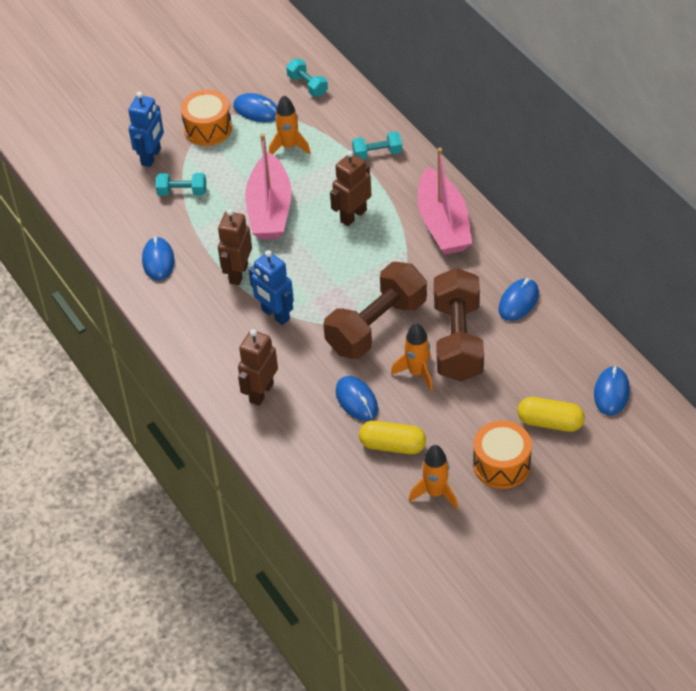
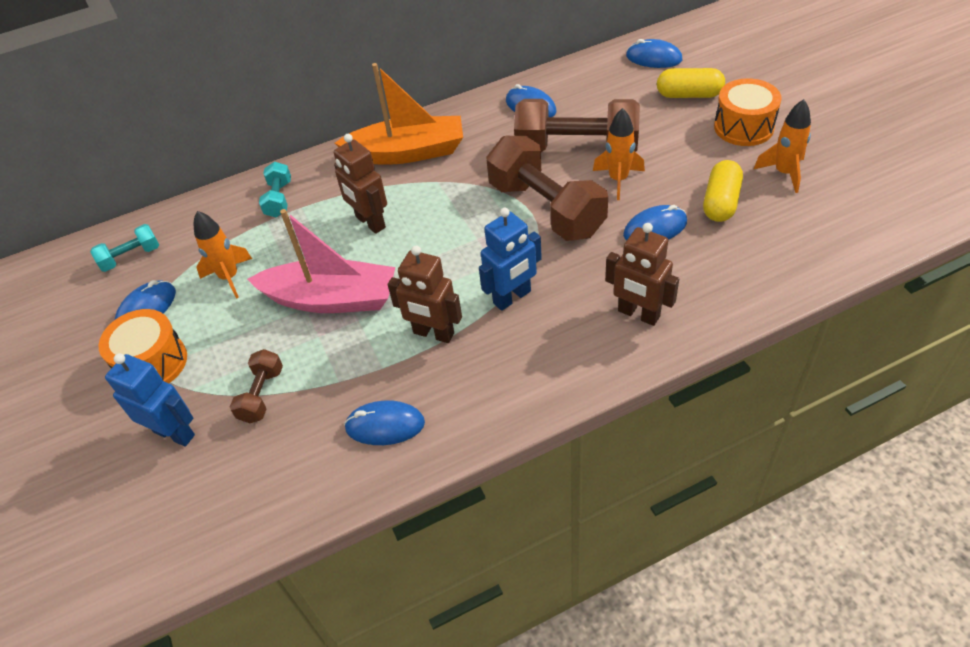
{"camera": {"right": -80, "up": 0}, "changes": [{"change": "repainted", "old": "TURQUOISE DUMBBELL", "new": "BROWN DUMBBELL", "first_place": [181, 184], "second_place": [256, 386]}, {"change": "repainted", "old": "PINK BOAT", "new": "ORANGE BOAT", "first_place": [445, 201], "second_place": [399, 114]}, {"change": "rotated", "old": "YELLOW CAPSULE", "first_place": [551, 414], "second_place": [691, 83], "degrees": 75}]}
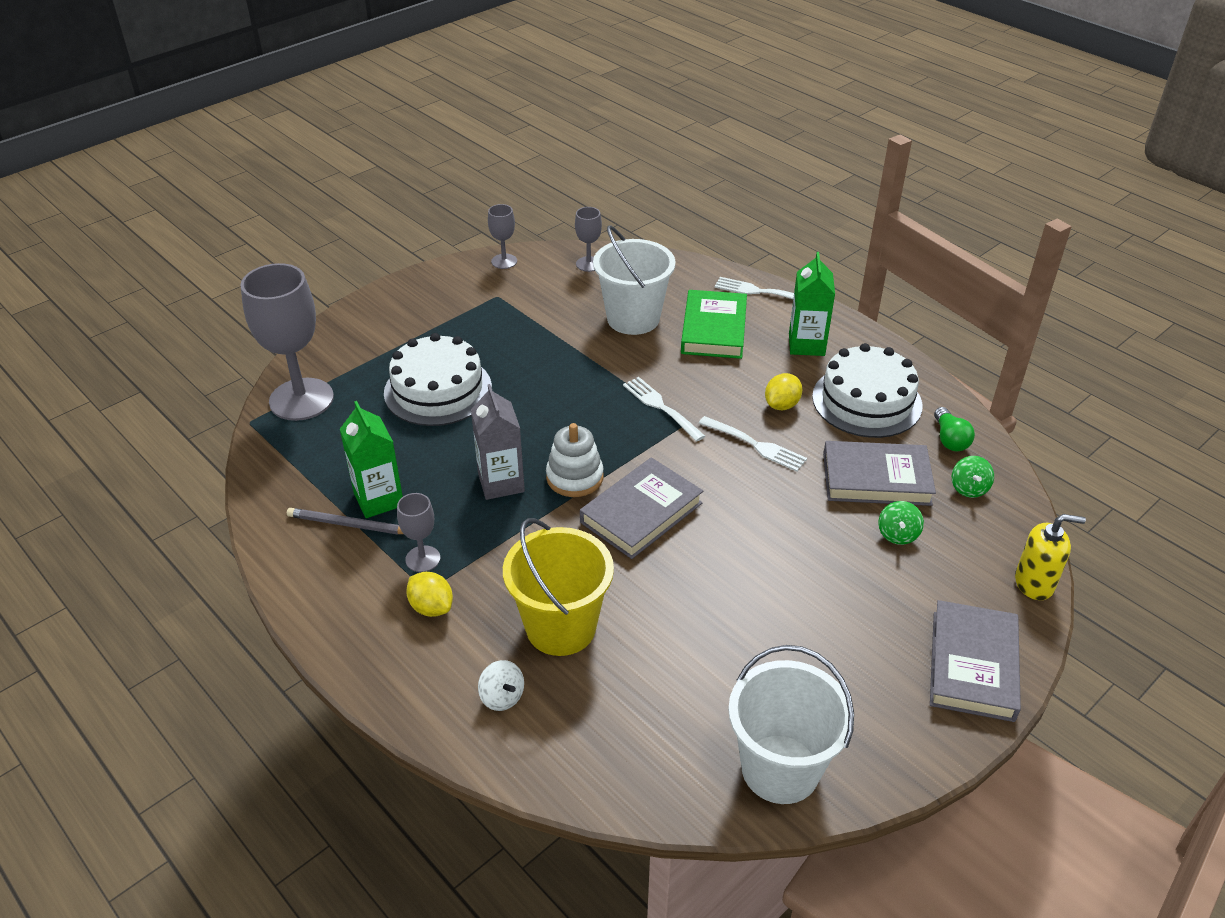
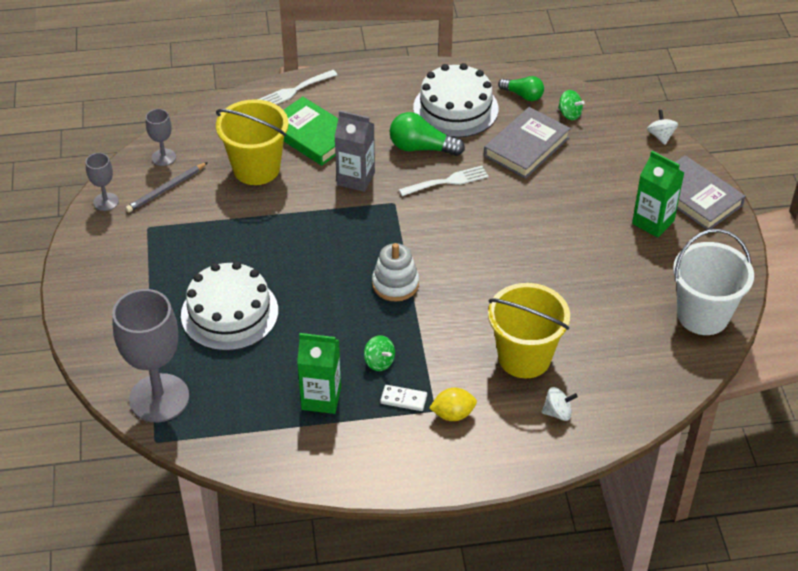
{"camera": {"right": -55, "up": 5}, "changes": [{"change": "shifted", "old": "GREY PENCIL", "first_place": [345, 521], "second_place": [166, 187]}, {"change": "repainted", "old": "WHITE BUCKET", "new": "YELLOW BUCKET", "first_place": [634, 280], "second_place": [252, 142]}, {"change": "shifted", "old": "GREY CARTON", "first_place": [498, 442], "second_place": [354, 151]}, {"change": "shifted", "old": "GREEN SPINNING TOP", "first_place": [901, 523], "second_place": [379, 353]}, {"change": "swapped", "old": "GREY GOBLET", "new": "WHITE DOMINO", "first_place": [418, 532], "second_place": [403, 398]}, {"change": "swapped", "old": "YELLOW LEMON", "new": "GREEN LIGHT BULB", "first_place": [784, 391], "second_place": [427, 134]}, {"change": "shifted", "old": "GREEN CARTON", "first_place": [812, 304], "second_place": [658, 194]}, {"change": "swapped", "old": "YELLOW SOAP DISPENSER", "new": "WHITE SPINNING TOP", "first_place": [1050, 557], "second_place": [662, 127]}, {"change": "gone", "old": "GREY BOOK", "first_place": [641, 508]}, {"change": "gone", "old": "WHITE FORK", "first_place": [664, 409]}]}
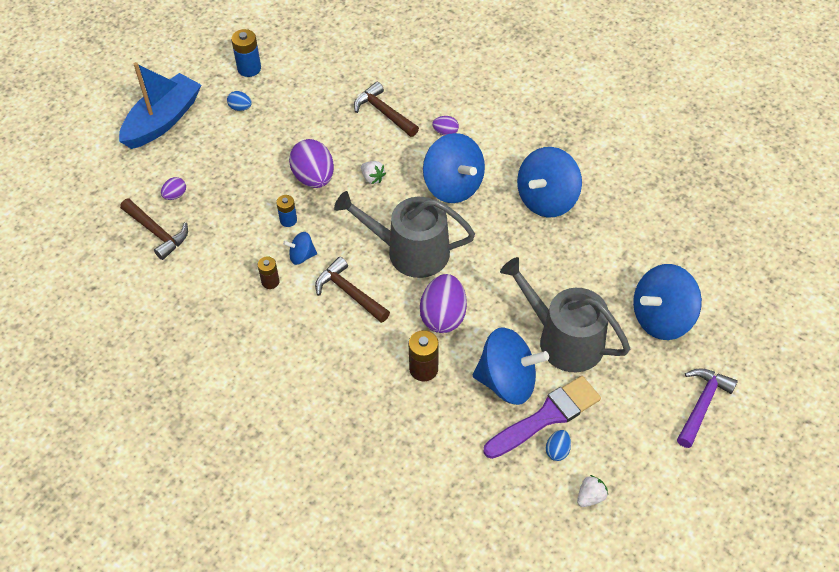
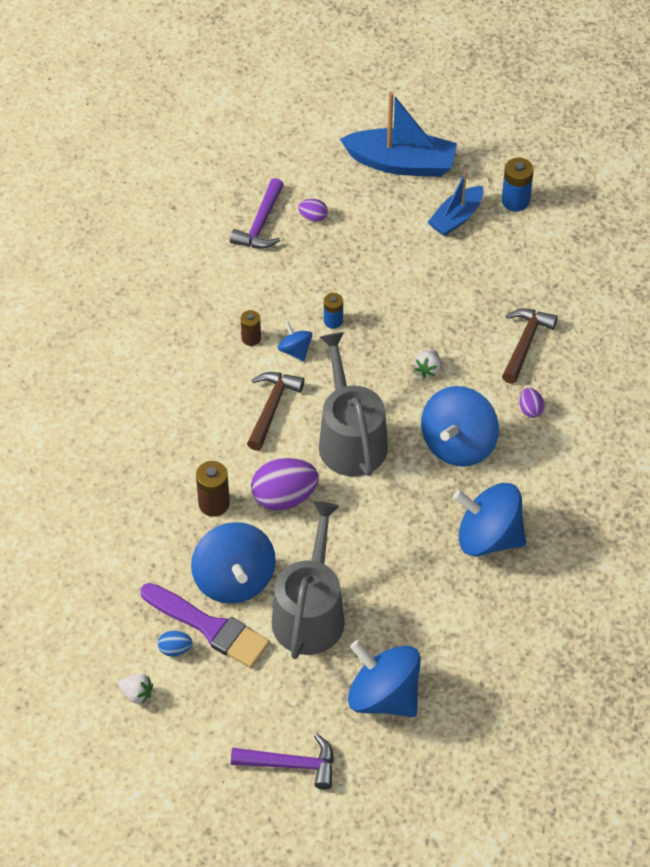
{"camera": {"right": 65, "up": 0}, "changes": [{"change": "repainted", "old": "BROWN HAMMER", "new": "PURPLE HAMMER", "first_place": [154, 229], "second_place": [257, 213]}, {"change": "swapped", "old": "BLUE EGG", "new": "BLUE BOAT", "first_place": [239, 101], "second_place": [456, 203]}, {"change": "gone", "old": "PURPLE EGG", "first_place": [311, 163]}]}
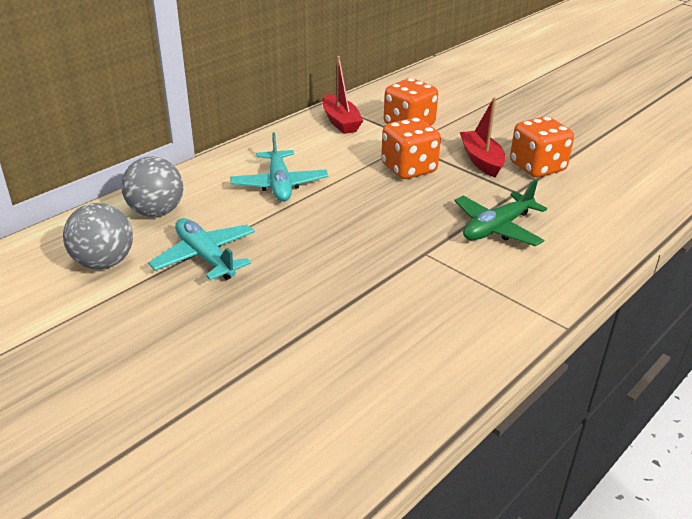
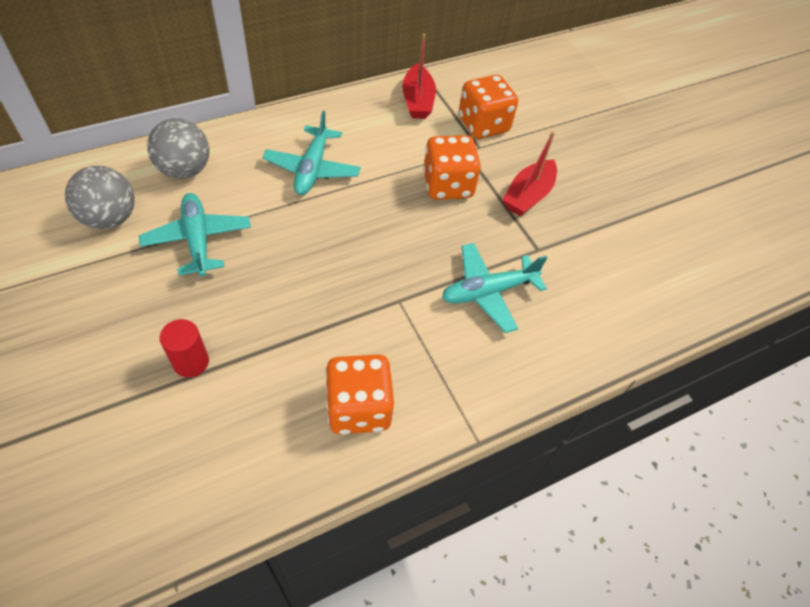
{"camera": {"right": 15, "up": 20}, "changes": [{"change": "new", "new": "RED CYLINDER", "second_place": [184, 348]}, {"change": "shifted", "old": "ORANGE DICE", "first_place": [542, 146], "second_place": [359, 394]}, {"change": "repainted", "old": "GREEN PLANE", "new": "TURQUOISE PLANE", "first_place": [500, 213], "second_place": [494, 288]}, {"change": "rotated", "old": "RED BOAT", "first_place": [482, 138], "second_place": [529, 173], "degrees": -150}]}
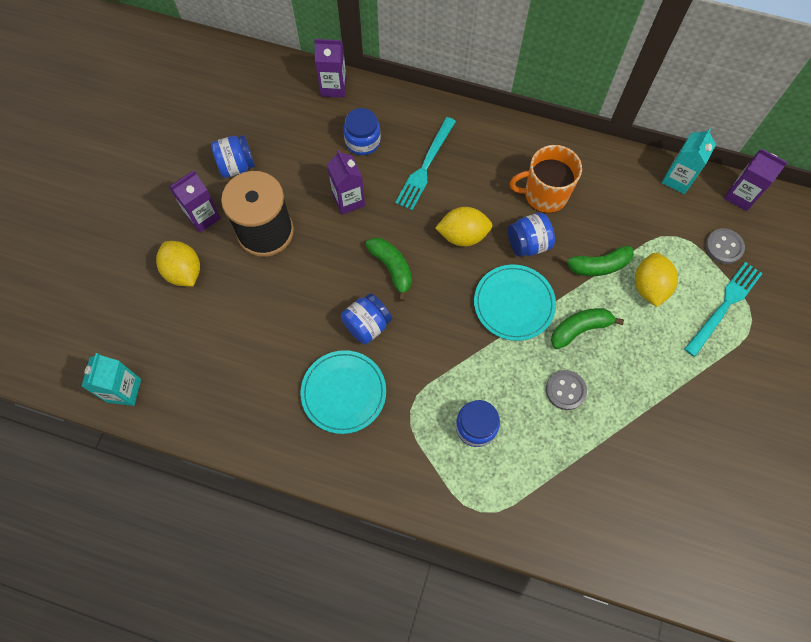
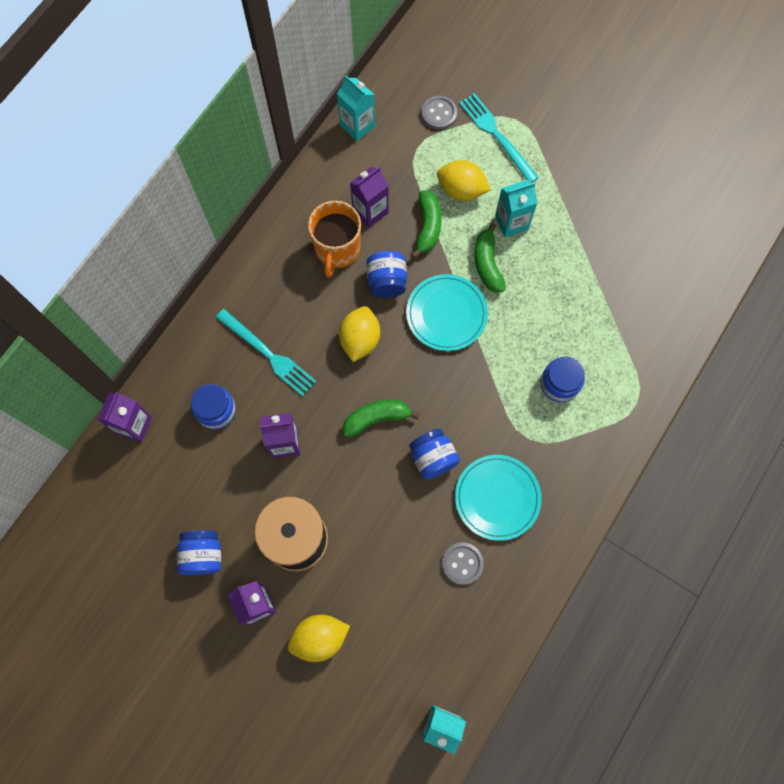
{"camera": {"right": -75, "up": 5}, "changes": [{"change": "shifted", "old": "PURPLE CARTON", "first_place": [756, 180], "second_place": [369, 197]}, {"change": "shifted", "old": "GREY BUTTON", "first_place": [566, 390], "second_place": [463, 564]}, {"change": "new", "new": "TURQUOISE CARTON", "second_place": [516, 208]}]}
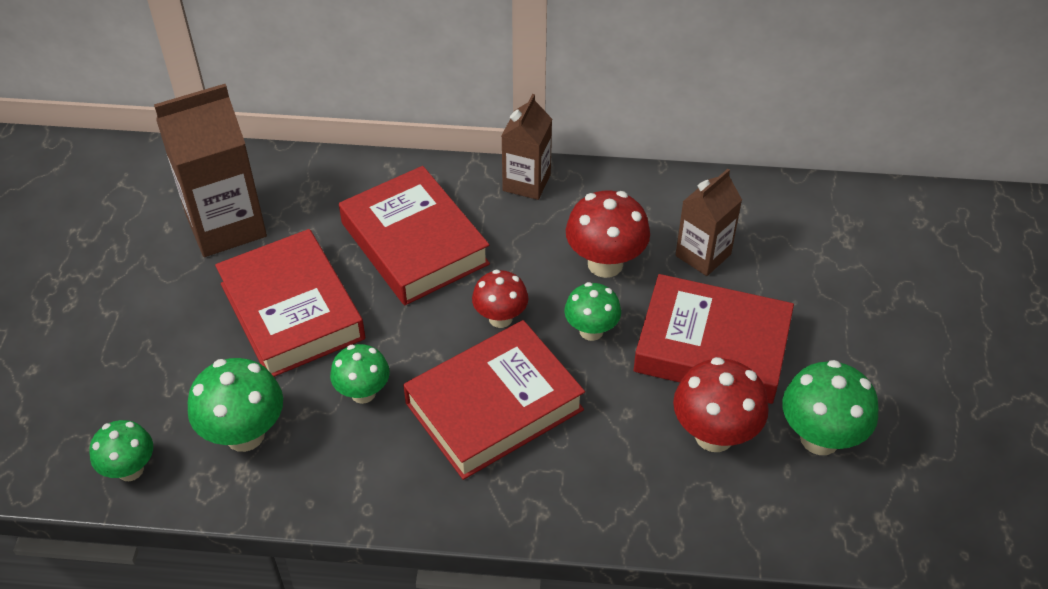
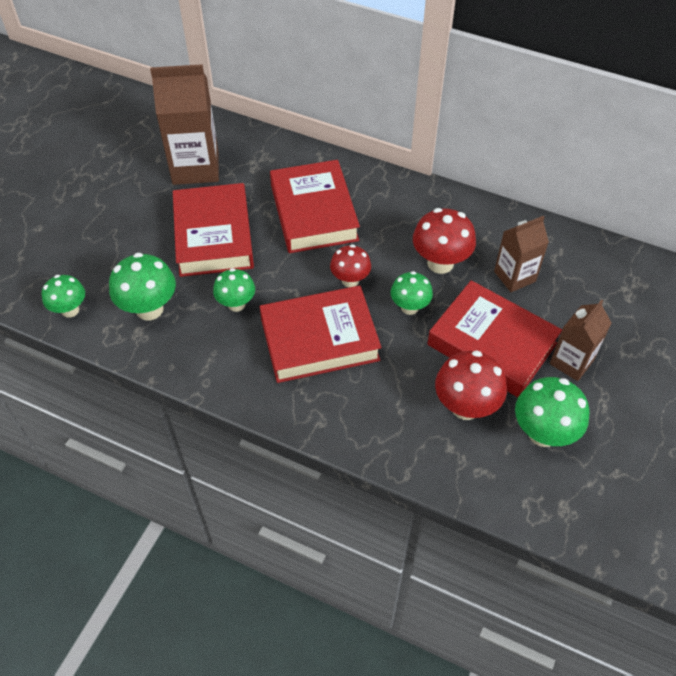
{"camera": {"right": 20, "up": 5}, "changes": [{"change": "shifted", "old": "BROWN CARTON", "first_place": [527, 147], "second_place": [581, 340]}]}
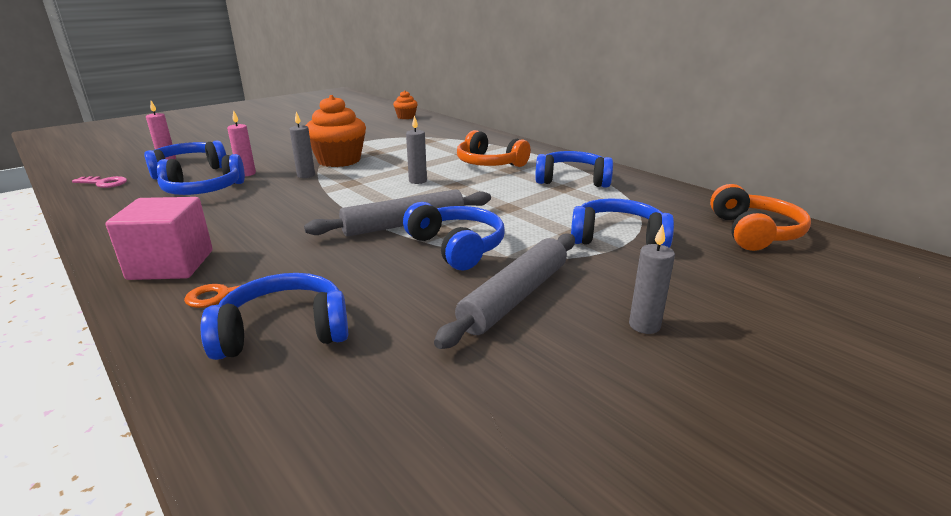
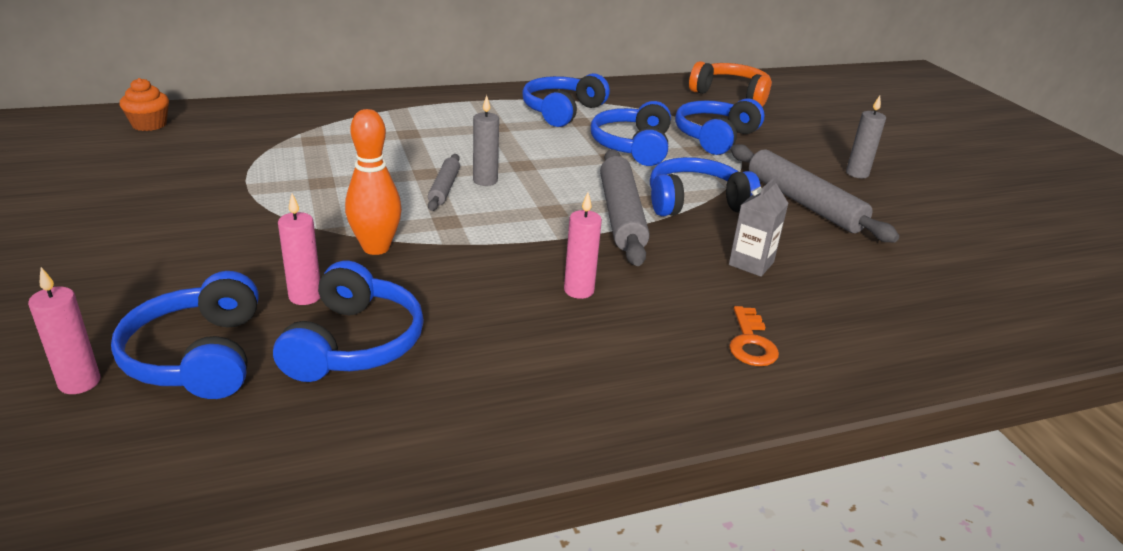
{"camera": {"right": -70, "up": 5}, "changes": [{"change": "swapped", "old": "GREY CANDLE", "new": "ORANGE BOWLING PIN", "first_place": [302, 145], "second_place": [373, 182]}, {"change": "new", "new": "GREY ROLLING PIN", "second_place": [444, 182]}, {"change": "new", "new": "PINK CANDLE", "second_place": [583, 246]}, {"change": "shifted", "old": "BLUE HEADPHONES", "first_place": [274, 316], "second_place": [631, 133]}, {"change": "new", "new": "GREY CARTON", "second_place": [759, 226]}, {"change": "gone", "old": "PINK KEY", "first_place": [99, 182]}, {"change": "gone", "old": "PINK CUBE", "first_place": [159, 238]}, {"change": "gone", "old": "ORANGE CUPCAKE", "first_place": [335, 131]}, {"change": "gone", "old": "ORANGE HEADPHONES", "first_place": [494, 148]}]}
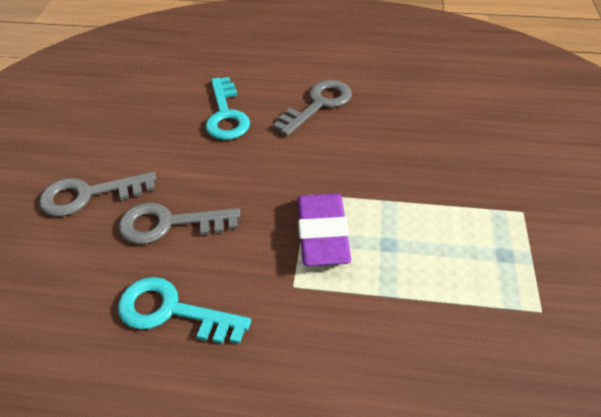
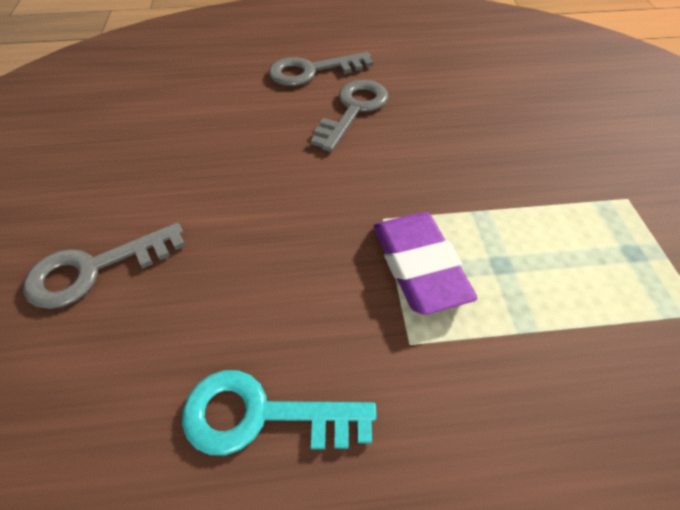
{"camera": {"right": -15, "up": 5}, "changes": [{"change": "shifted", "old": "GREY KEY", "first_place": [179, 223], "second_place": [321, 69]}, {"change": "gone", "old": "TURQUOISE KEY", "first_place": [227, 108]}]}
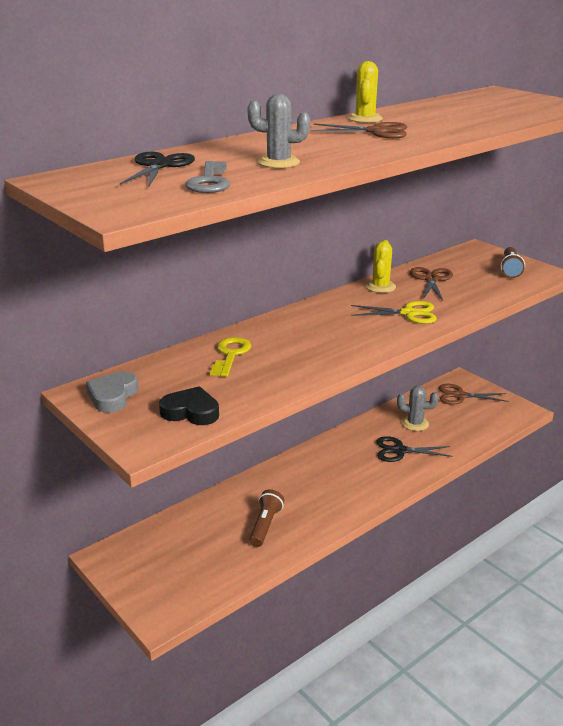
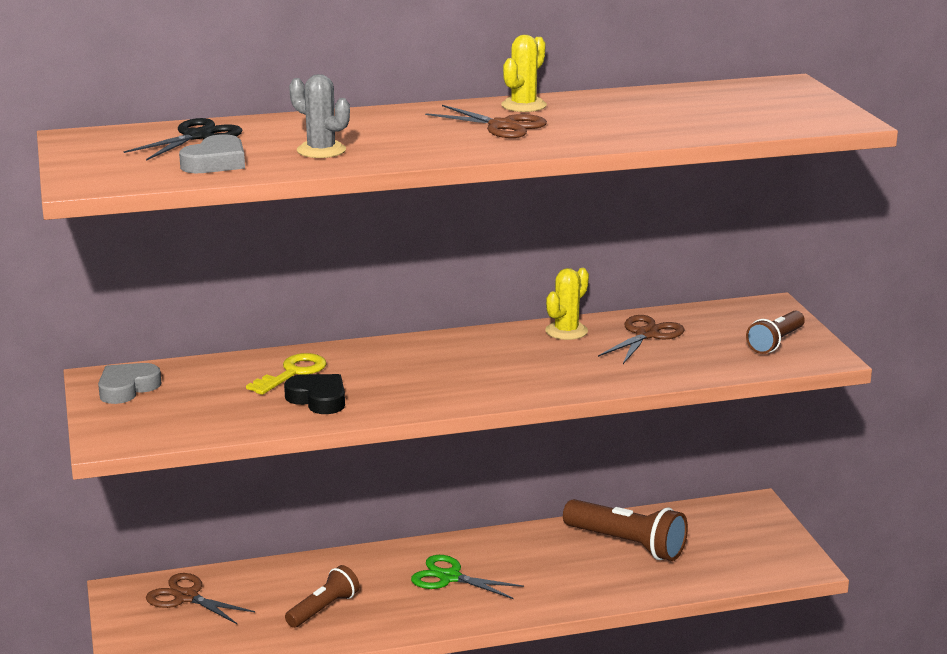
{"camera": {"right": 25, "up": -5}, "changes": [{"change": "shifted", "old": "BROWN SCISSORS", "first_place": [473, 394], "second_place": [200, 598]}, {"change": "swapped", "old": "GREY KEY", "new": "GREY HEART", "first_place": [207, 177], "second_place": [212, 153]}, {"change": "shifted", "old": "BLACK HEART", "first_place": [189, 405], "second_place": [314, 394]}, {"change": "new", "new": "GREEN SCISSORS", "second_place": [467, 577]}, {"change": "swapped", "old": "GREY CACTUS", "new": "BROWN FLASHLIGHT", "first_place": [418, 408], "second_place": [625, 530]}, {"change": "gone", "old": "YELLOW SCISSORS", "first_place": [394, 312]}, {"change": "gone", "old": "BLACK SCISSORS", "first_place": [414, 449]}]}
